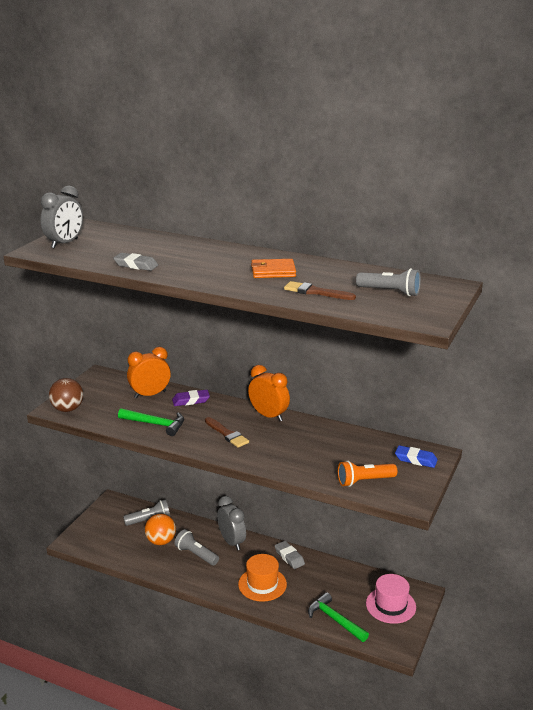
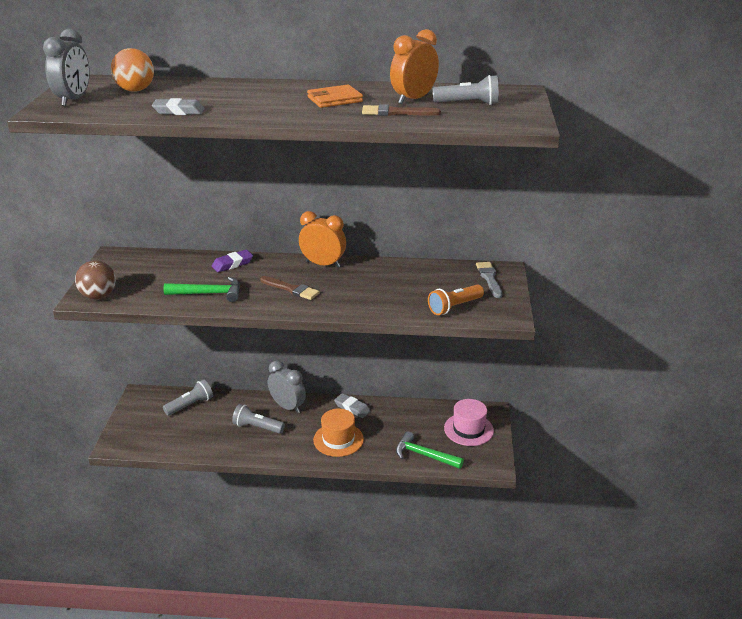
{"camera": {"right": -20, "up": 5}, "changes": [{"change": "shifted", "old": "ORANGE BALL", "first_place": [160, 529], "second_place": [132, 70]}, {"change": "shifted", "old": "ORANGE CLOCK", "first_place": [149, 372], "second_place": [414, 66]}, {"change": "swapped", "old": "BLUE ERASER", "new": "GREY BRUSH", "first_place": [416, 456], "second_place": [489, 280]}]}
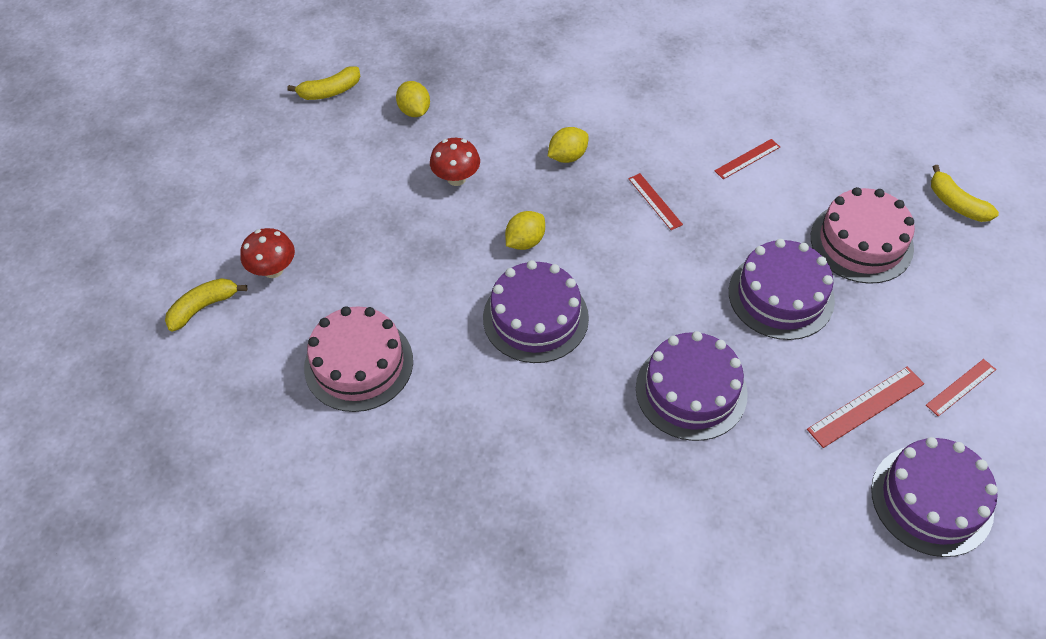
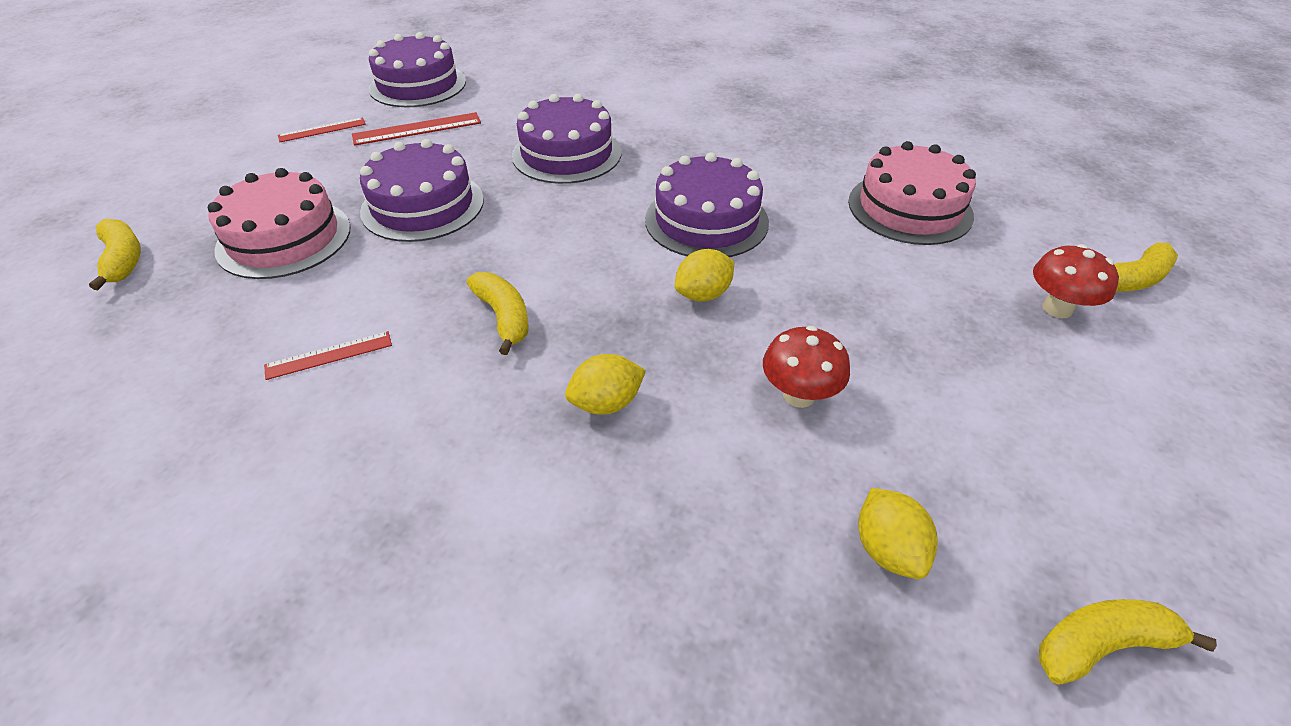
{"camera": {"right": -170, "up": -10}, "changes": [{"change": "swapped", "old": "RED RULER", "new": "YELLOW BANANA", "first_place": [655, 201], "second_place": [498, 313]}]}
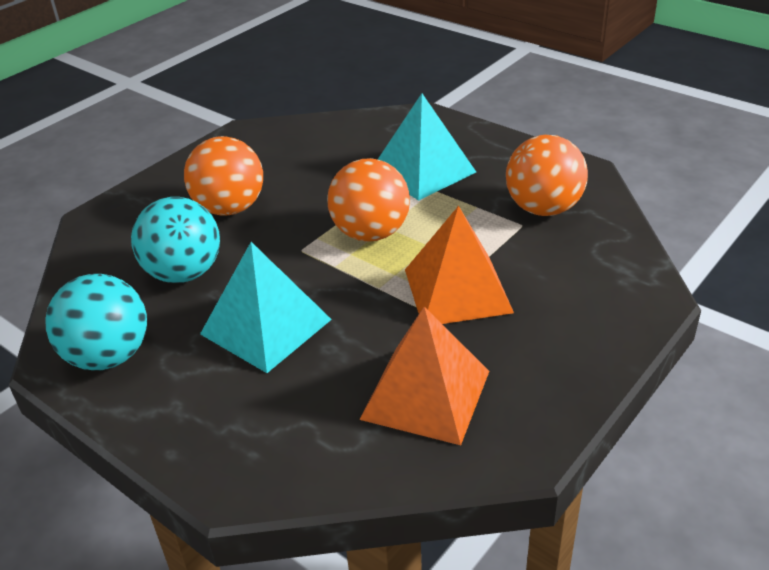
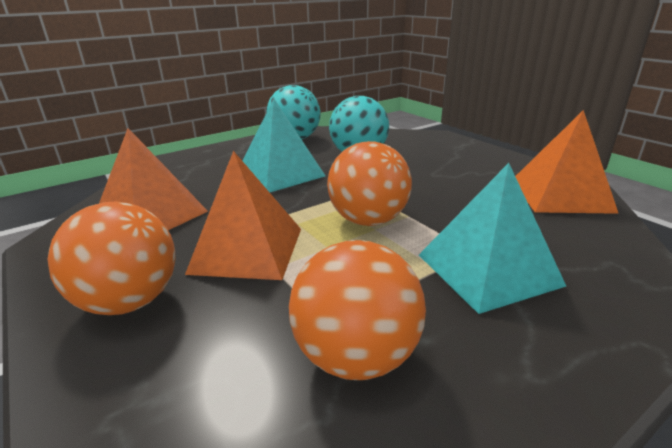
{"camera": {"right": 105, "up": -10}, "changes": [{"change": "shifted", "old": "ORANGE BALL", "first_place": [223, 176], "second_place": [111, 258]}, {"change": "new", "new": "ORANGE PYRAMID", "second_place": [567, 162]}]}
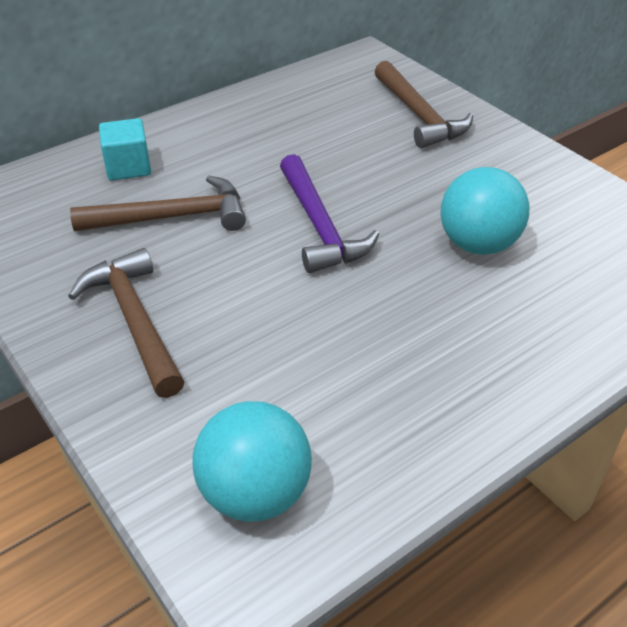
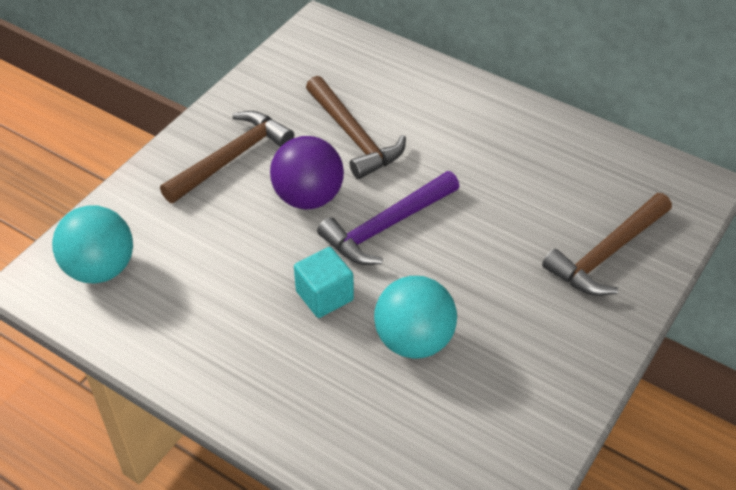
{"camera": {"right": 70, "up": 5}, "changes": [{"change": "new", "new": "PURPLE BALL", "second_place": [307, 173]}, {"change": "shifted", "old": "TURQUOISE CUBE", "first_place": [125, 149], "second_place": [324, 282]}]}
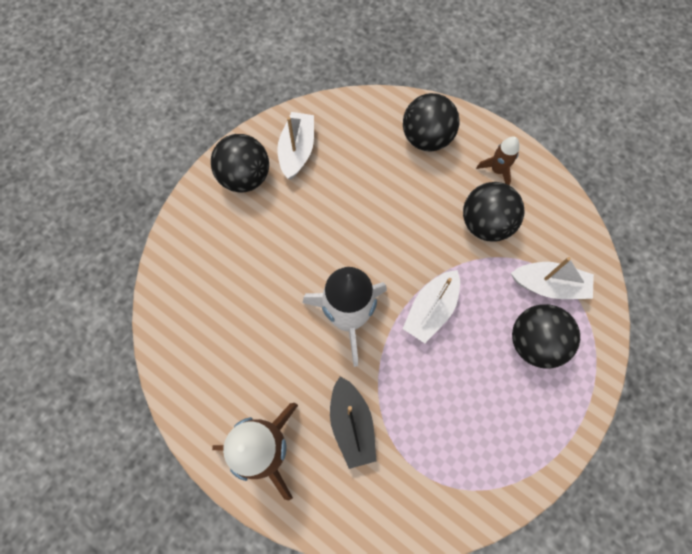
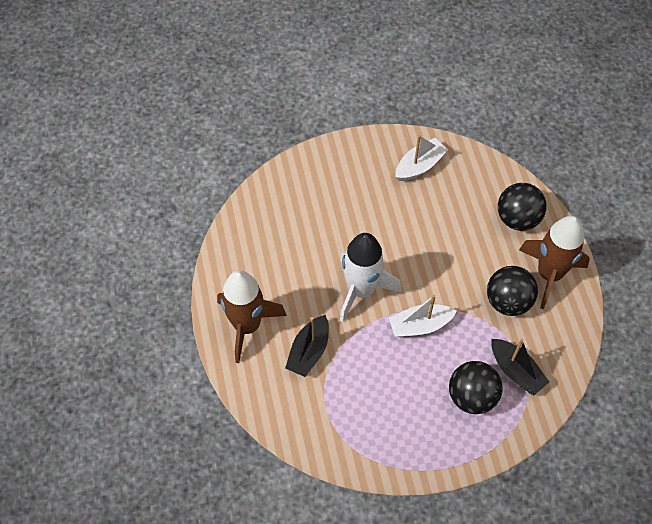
{"camera": {"right": 40, "up": -10}, "changes": [{"change": "repainted", "old": "WHITE BOAT", "new": "BLACK BOAT", "first_place": [552, 278], "second_place": [520, 366]}, {"change": "scaled", "old": "BROWN ROCKET", "first_place": [497, 160], "second_place": [554, 262], "factor": 2.09}, {"change": "gone", "old": "BLACK BALL", "first_place": [240, 163]}]}
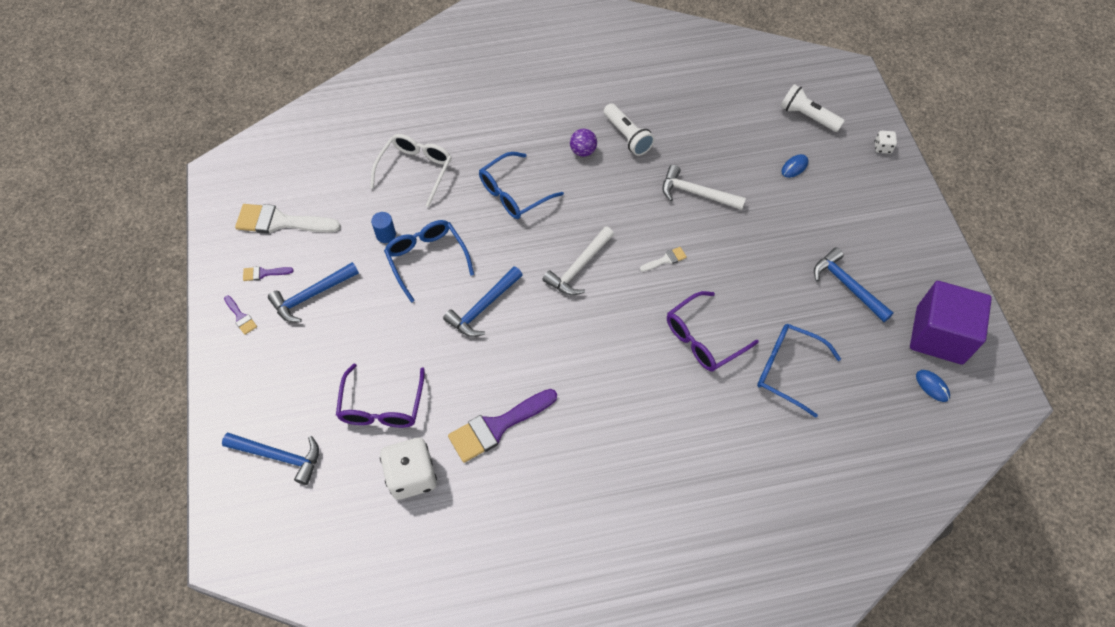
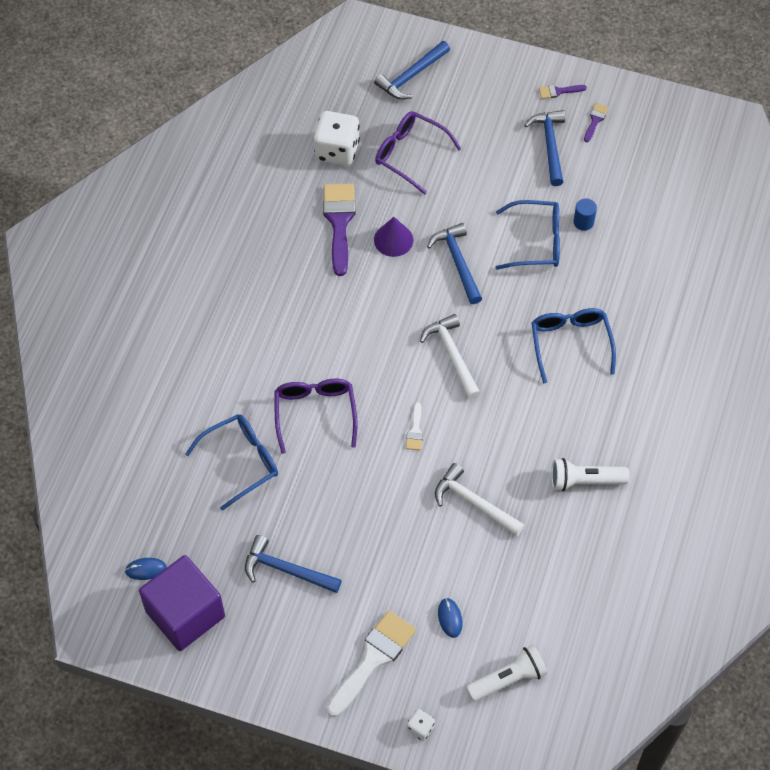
{"camera": {"right": 120, "up": 0}, "changes": [{"change": "rotated", "old": "BLUE HAMMER", "first_place": [853, 284], "second_place": [293, 564], "degrees": -150}, {"change": "shifted", "old": "WHITE BRUSH", "first_place": [288, 219], "second_place": [371, 664]}, {"change": "new", "new": "PURPLE CONE", "second_place": [393, 237]}, {"change": "rotated", "old": "WHITE HAMMER", "first_place": [704, 187], "second_place": [480, 499], "degrees": -105}, {"change": "gone", "old": "WHITE GLASSES", "first_place": [411, 170]}, {"change": "gone", "old": "PURPLE BALL", "first_place": [583, 143]}]}
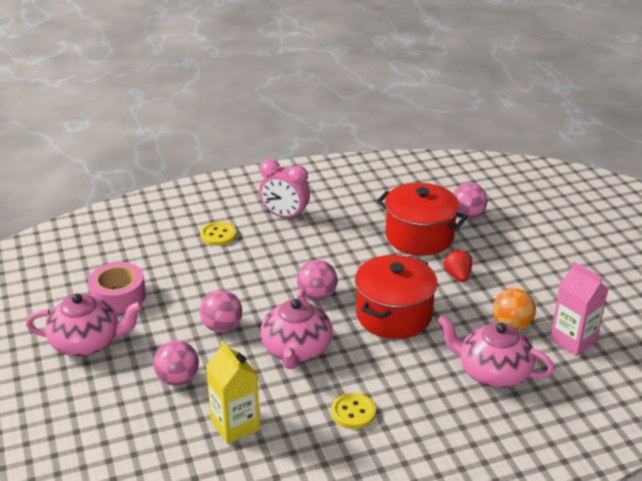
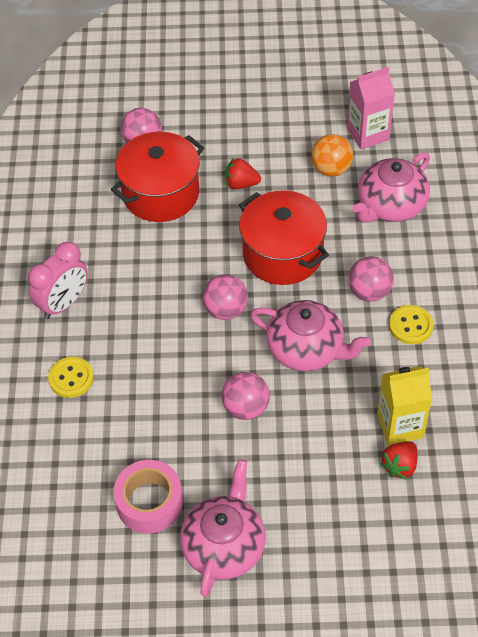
{"camera": {"right": -70, "up": 20}, "changes": [{"change": "shifted", "old": "PINK BALL", "first_place": [176, 363], "second_place": [371, 278]}, {"change": "new", "new": "RED STRAWBERRY", "second_place": [399, 461]}]}
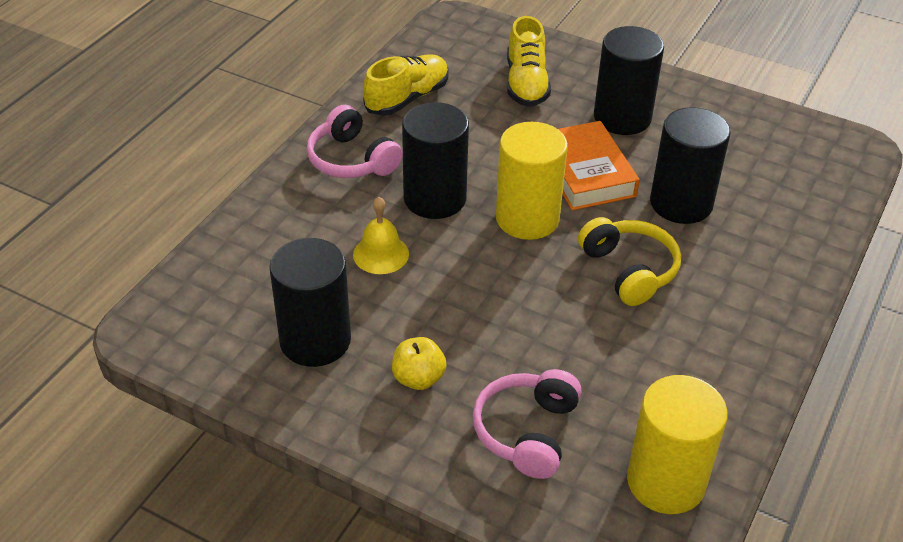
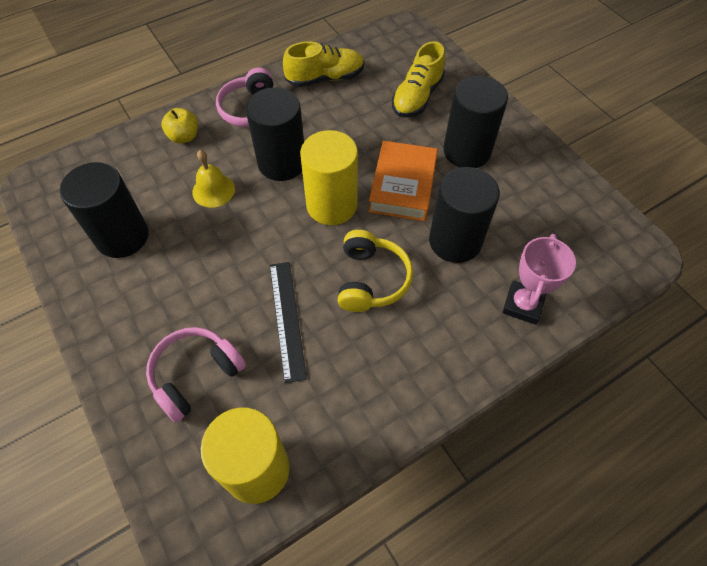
{"camera": {"right": 30, "up": 15}, "changes": [{"change": "shifted", "old": "YELLOW APPLE", "first_place": [419, 363], "second_place": [180, 126]}, {"change": "new", "new": "BLACK RULER", "second_place": [288, 322]}, {"change": "new", "new": "PINK TROPHY", "second_place": [539, 279]}]}
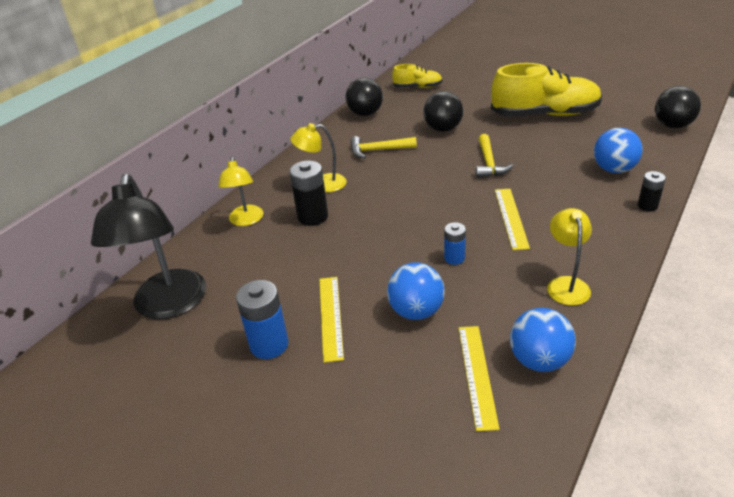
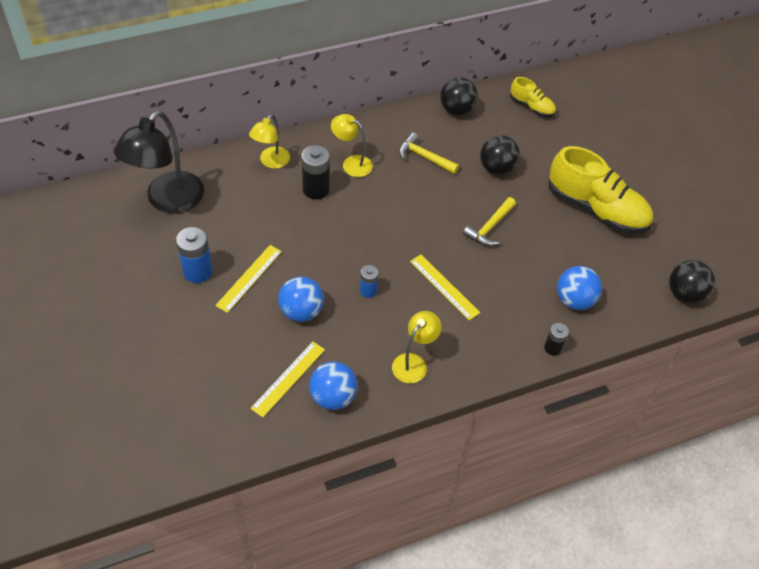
{"camera": {"right": 30, "up": 15}, "changes": [{"change": "rotated", "old": "YELLOW RULER", "first_place": [512, 219], "second_place": [445, 287], "degrees": -75}]}
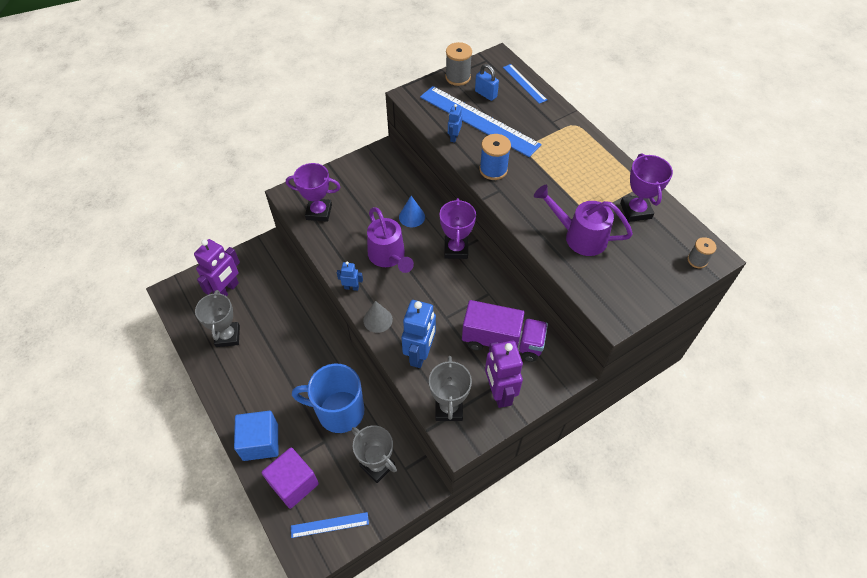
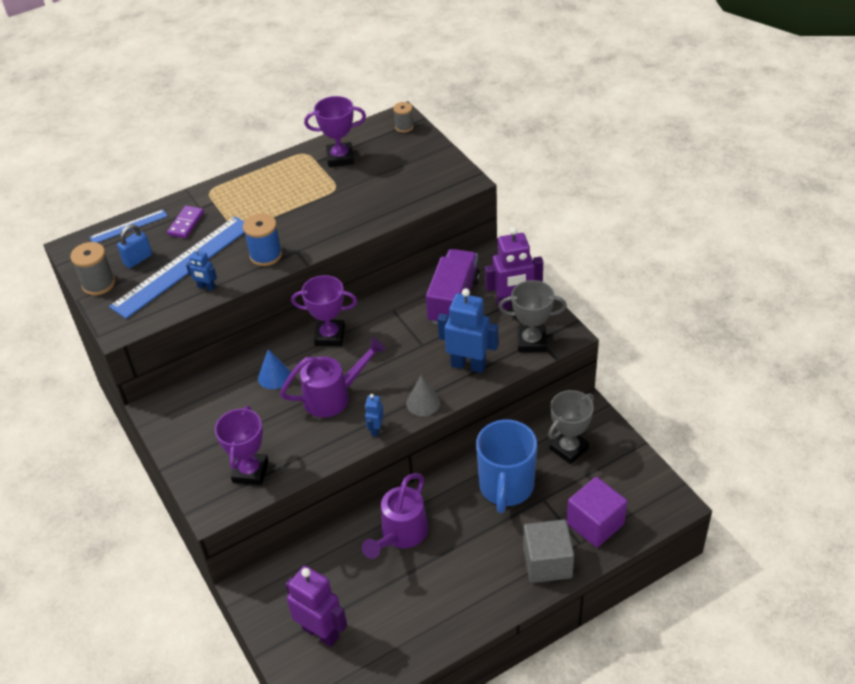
{"camera": {"right": -85, "up": -10}, "changes": [{"change": "new", "new": "PURPLE DOMINO", "second_place": [185, 222]}, {"change": "shifted", "old": "PURPLE WATERING CAN", "first_place": [583, 220], "second_place": [395, 516]}, {"change": "repainted", "old": "BLUE CUBE", "new": "GREY CUBE", "first_place": [256, 436], "second_place": [548, 551]}, {"change": "gone", "old": "GREY TROPHY", "first_place": [217, 318]}, {"change": "gone", "old": "BLUE RULER", "first_place": [330, 525]}]}
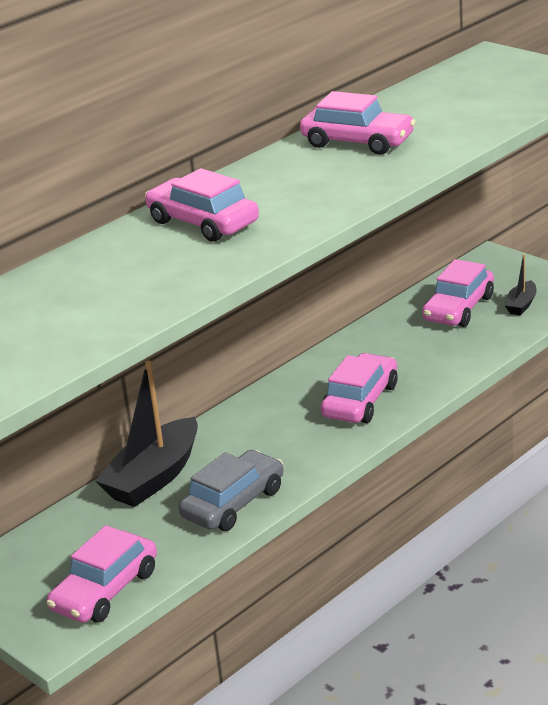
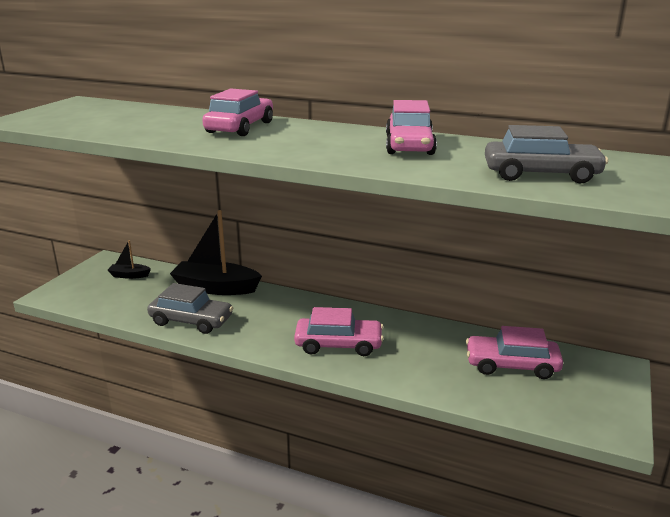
{"camera": {"right": 65, "up": -5}, "changes": [{"change": "shifted", "old": "BLACK BOAT", "first_place": [521, 285], "second_place": [129, 259]}, {"change": "new", "new": "GREY CAR", "second_place": [546, 154]}, {"change": "gone", "old": "PINK CAR", "first_place": [101, 574]}]}
